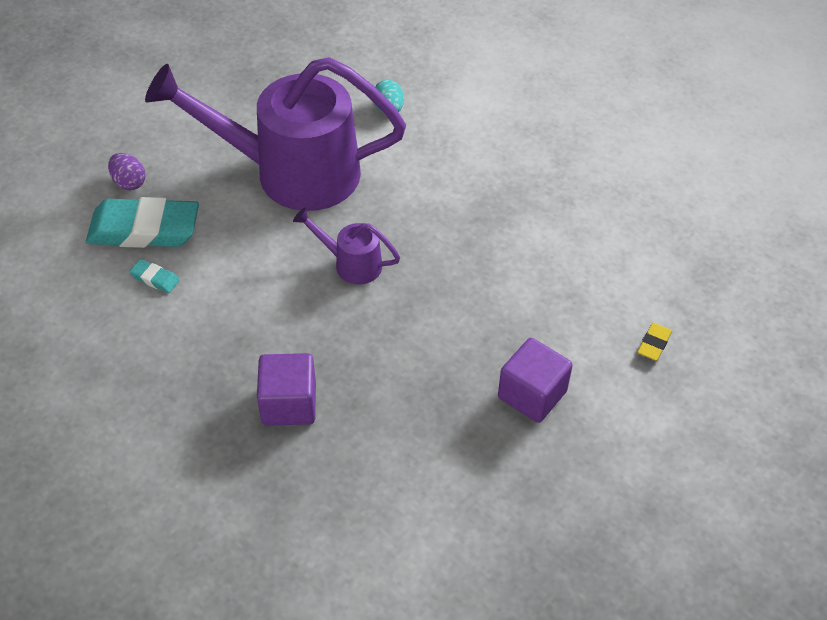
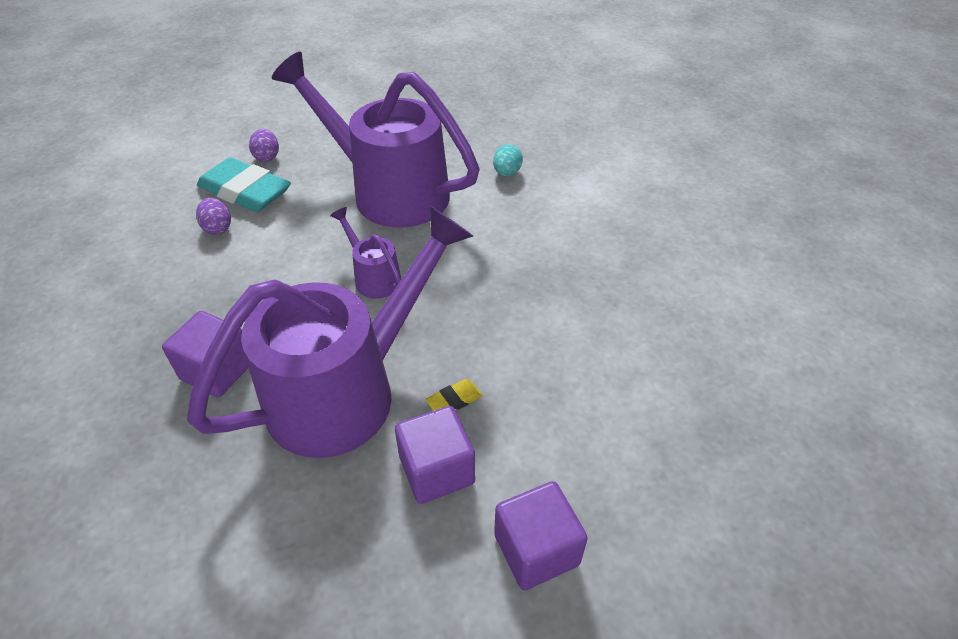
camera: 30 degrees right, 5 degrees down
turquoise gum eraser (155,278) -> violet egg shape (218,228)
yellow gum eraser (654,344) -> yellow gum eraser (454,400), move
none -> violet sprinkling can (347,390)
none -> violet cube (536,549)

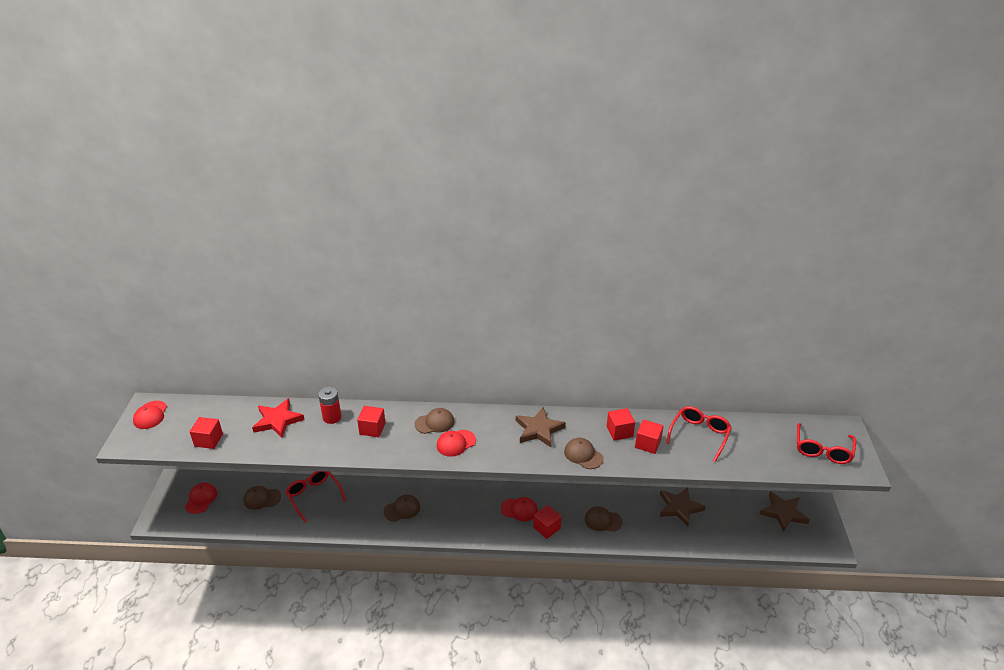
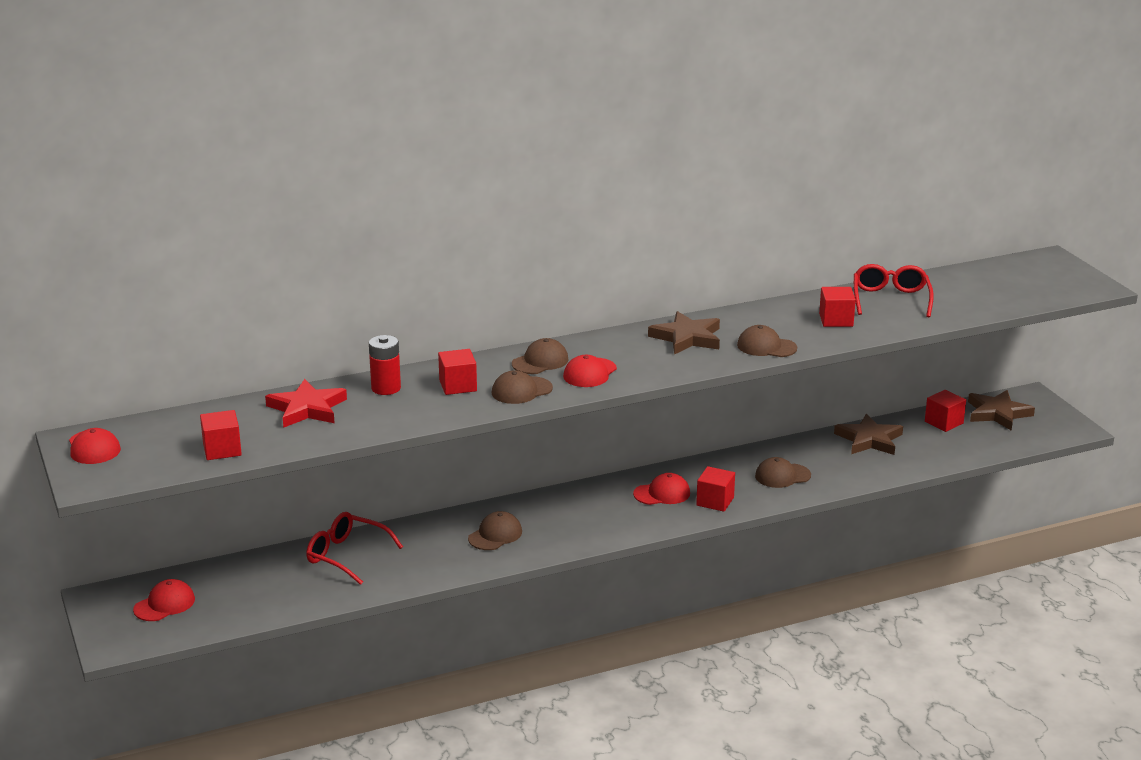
camera: 25 degrees left, 10 degrees down
crimson cube (619,431) -> crimson cube (944,422), move
crimson glasses (822,450) -> none
crimson cap (201,499) -> crimson cap (164,604), 60 degrees clockwise
brown cap (262,498) -> brown cap (521,390), move

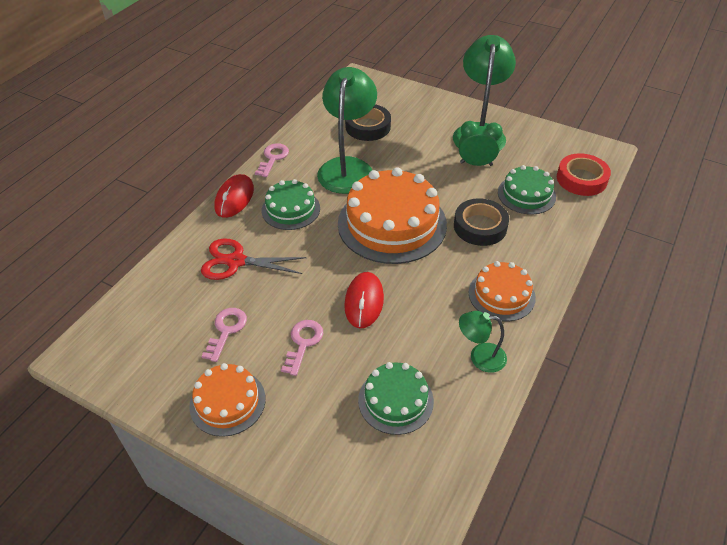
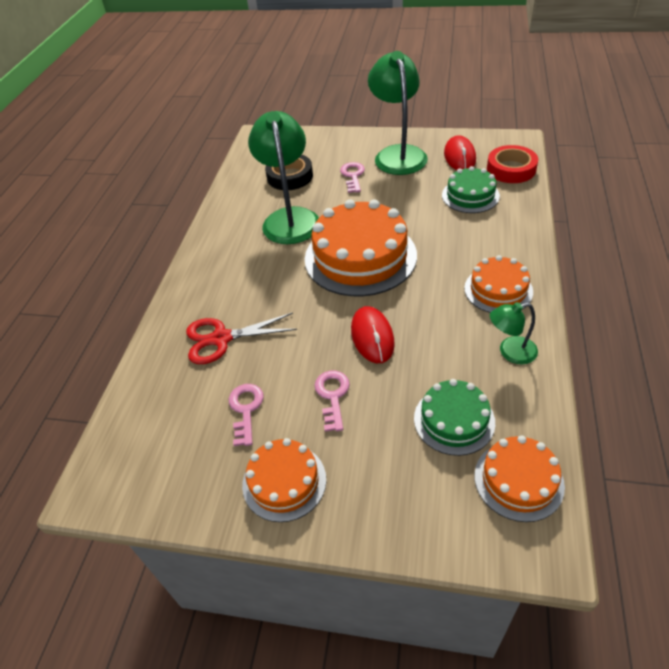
camera: 15 degrees left, 0 degrees up
leaf-green alarm clock (476,164) -> none
pink latchkey (273,158) -> pink latchkey (353,176), move
crimson mouse (234,198) -> crimson mouse (459,157), move
leaf-green cake (290,209) -> none
jet-black sticky tape (480,226) -> none
none -> bright orange cake (518,480)

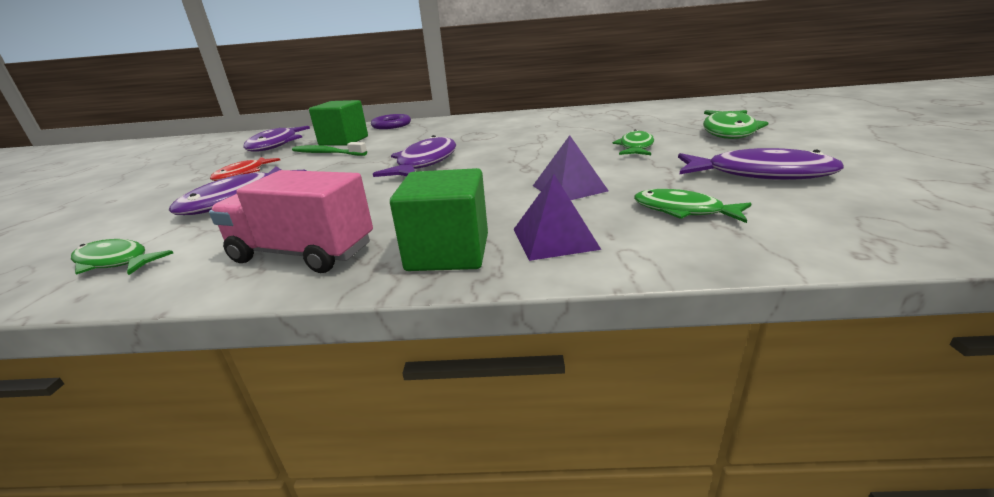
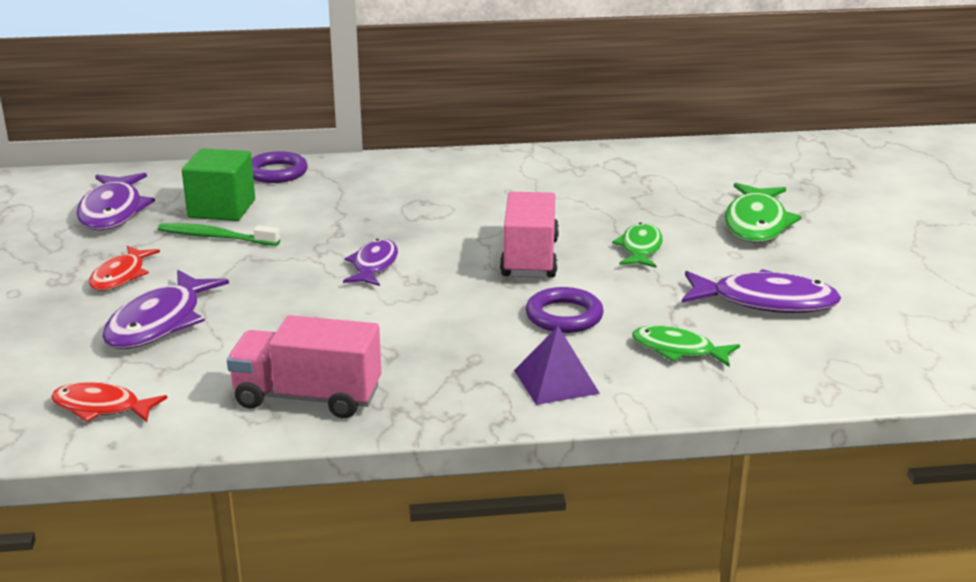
camera: 10 degrees left, 0 degrees up
violet fish figure (424,163) -> violet fish figure (373,265), x0.64
violet pyramid (569,188) -> violet torus (564,316)
leaf-green cube (448,252) -> none
leaf-green fish figure (115,262) -> crimson fish figure (101,407)
none -> pink toy truck (530,258)

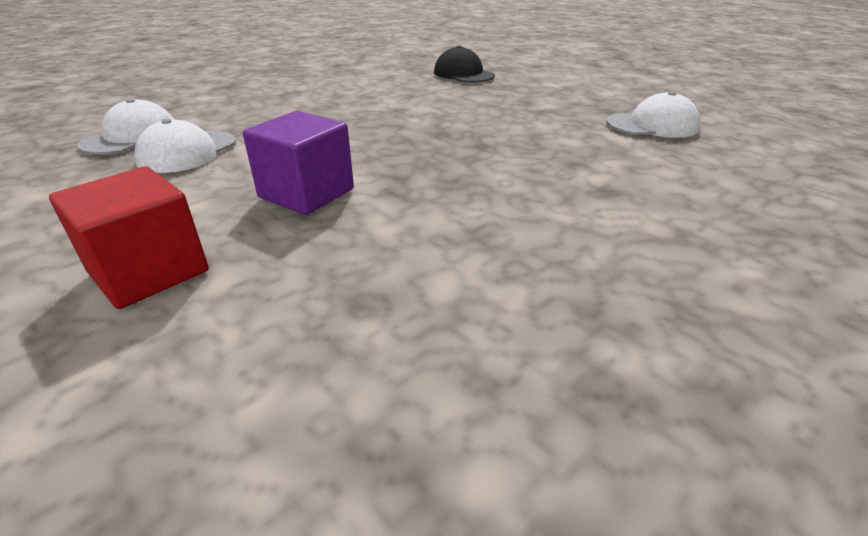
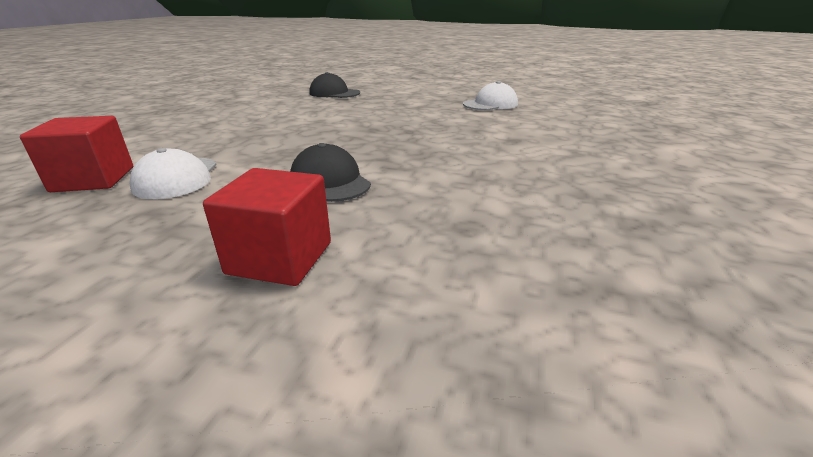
camera: 30 degrees left, 5 degrees down
snow-white cap (131,137) -> crimson cube (93,179)
violet cube (306,193) -> jet-black cap (330,181)

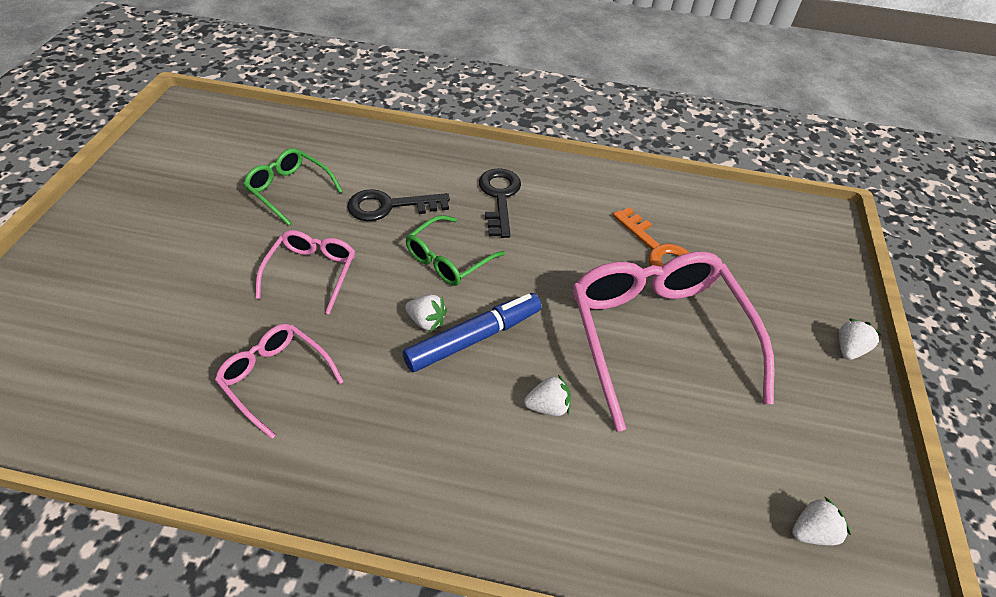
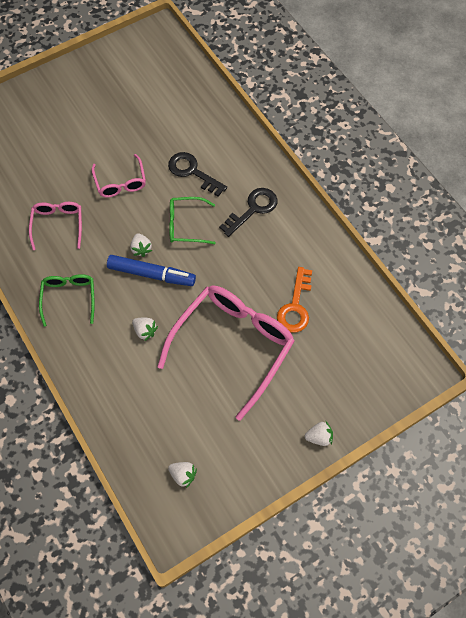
camera: 50 degrees right, 15 degrees up
leaf-green glasses (289,189) -> leaf-green glasses (69,297), move
pink glasses (312,272) -> pink glasses (121,183), 105 degrees clockwise

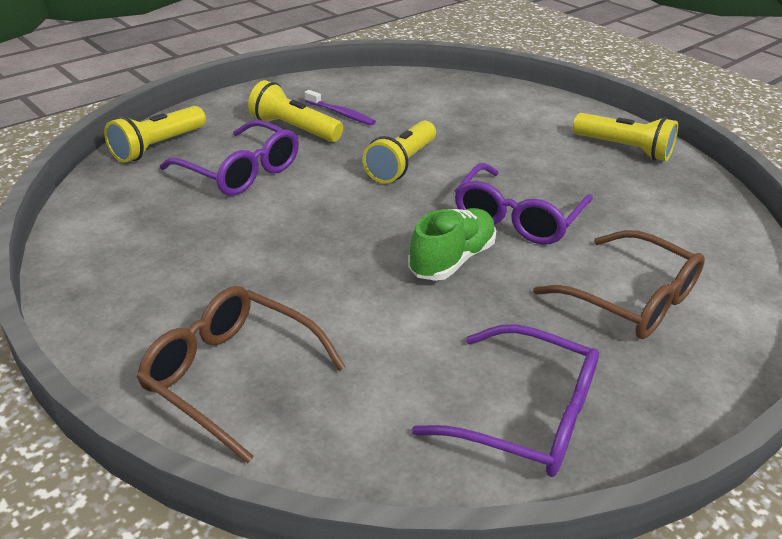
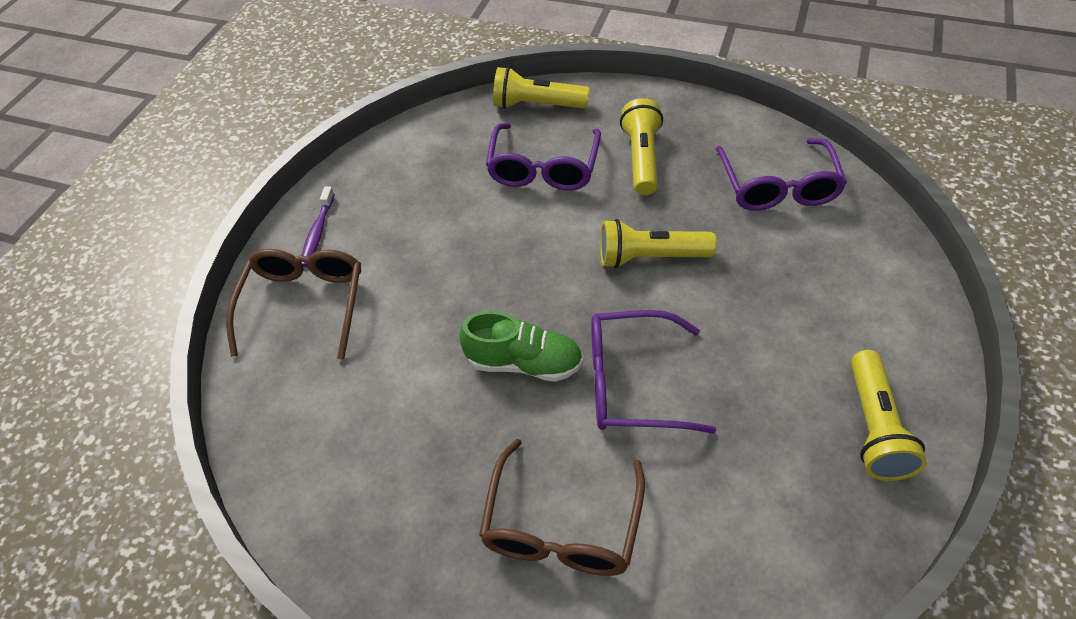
camera: 65 degrees right, 15 degrees up
violet tooth brush (341,114) -> violet tooth brush (317,232), move
violet glasses (526,416) -> violet glasses (778,187), move

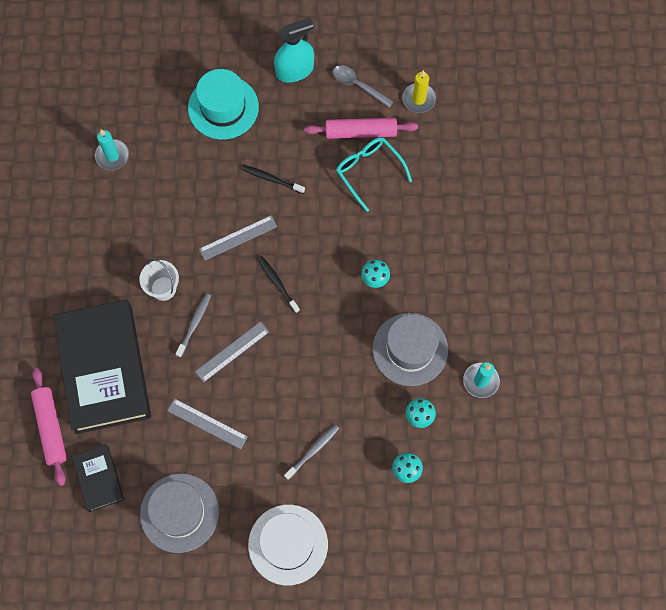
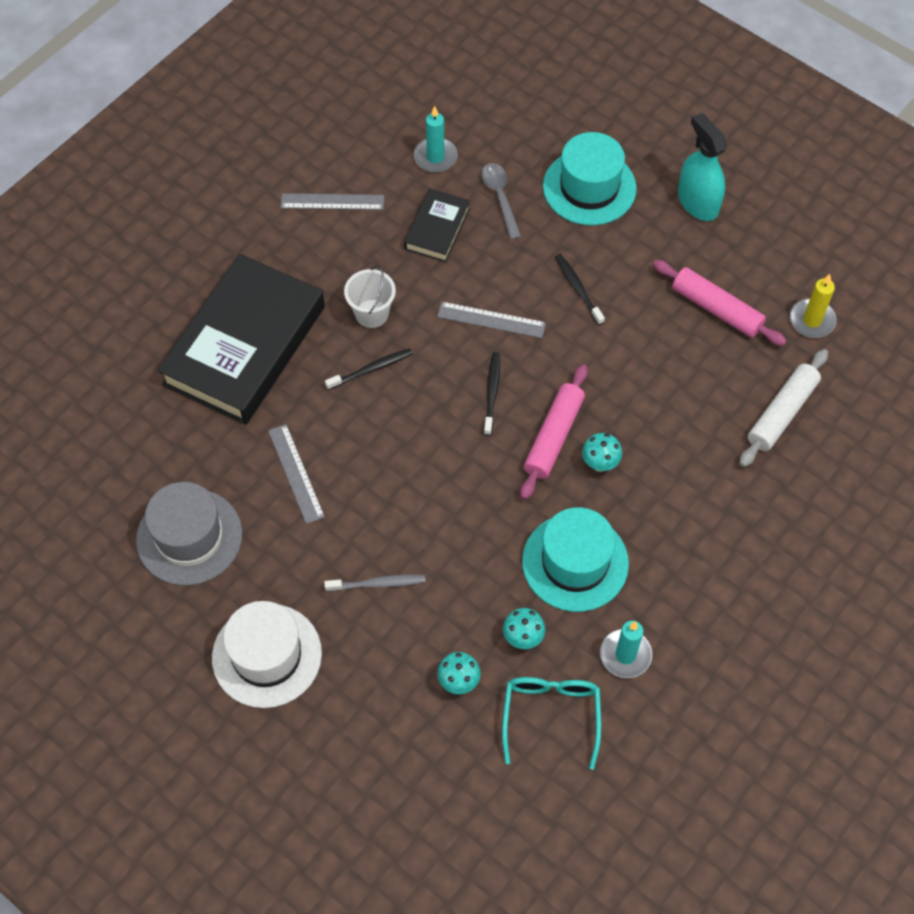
camera: 40 degrees right, 10 degrees down
turquoise sprayer (294,70) -> turquoise sprayer (698,202), 135 degrees counterclockwise
gray teaspoon (358,85) -> gray teaspoon (500,198), move
turquoise glasses (369,171) -> turquoise glasses (551,715), move
gray tooth brush (194,324) -> jet-black tooth brush (371,369)
gray top hat (410,349) -> turquoise top hat (575,562)
gray straightedge (232,352) -> gray straightedge (332,202), move
pink rolling pin (50,428) -> pink rolling pin (553,437), move
jet-black book (98,478) -> jet-black book (437,229), move
none -> snow-white rolling pin (781,413)

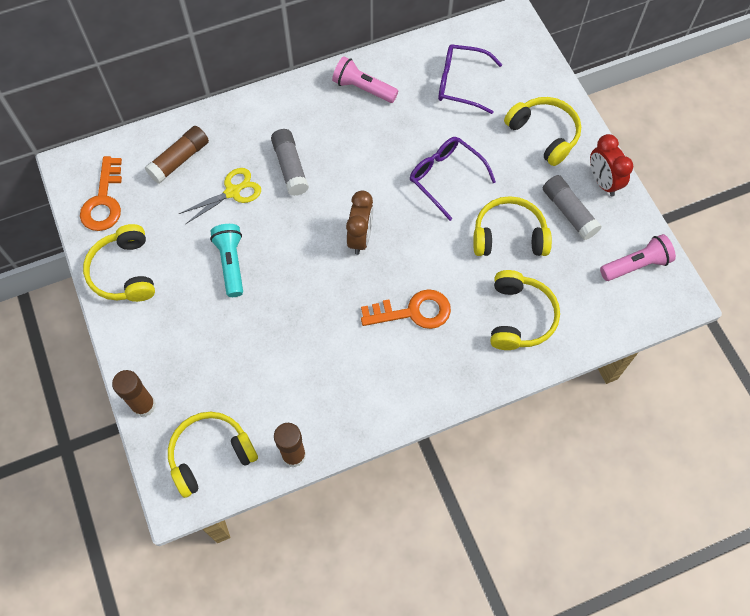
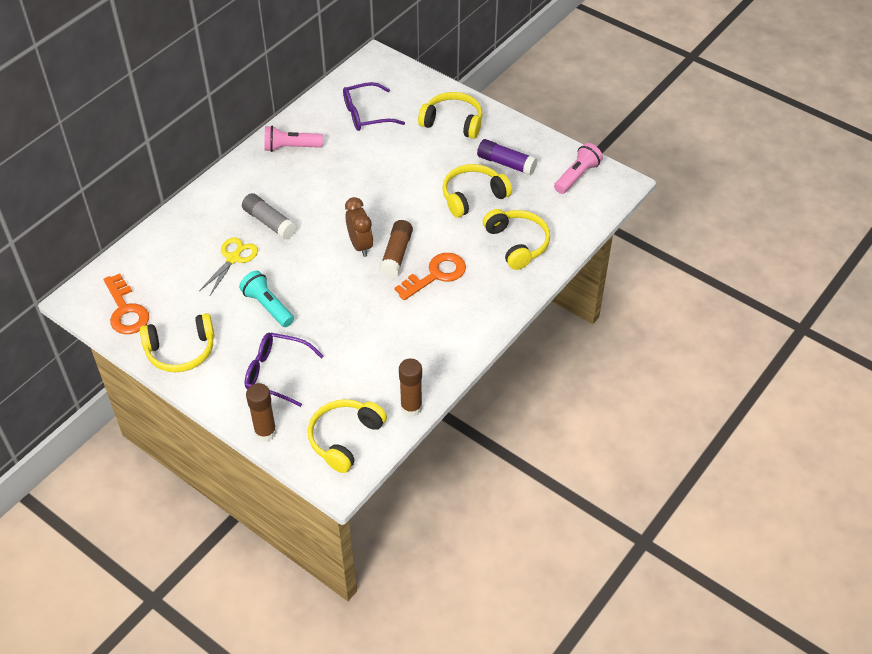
camera: 30 degrees left, 15 degrees down
brown stick of glue (179,160) -> brown stick of glue (396,255), move
crimson alarm clock (603,182) -> none
violet glasses (445,177) -> violet glasses (276,373), move
gray stick of glue (568,212) -> violet stick of glue (506,163)
yellow headset (124,272) -> yellow headset (181,350), 60 degrees counterclockwise

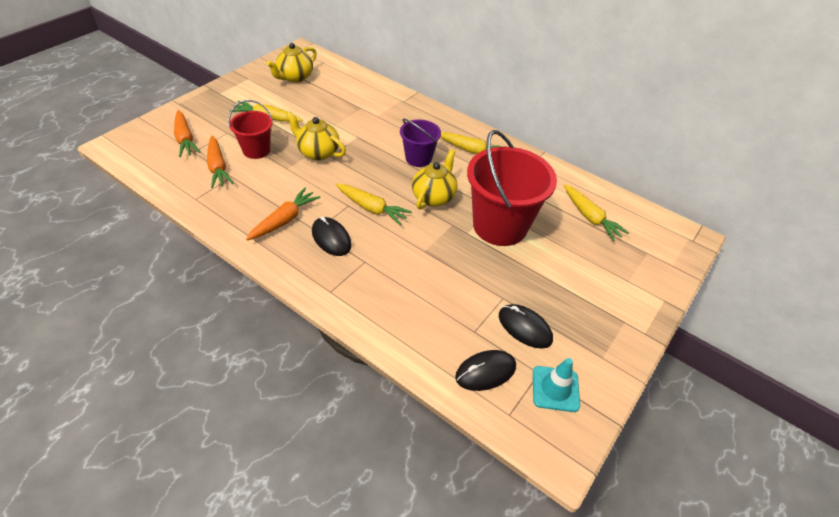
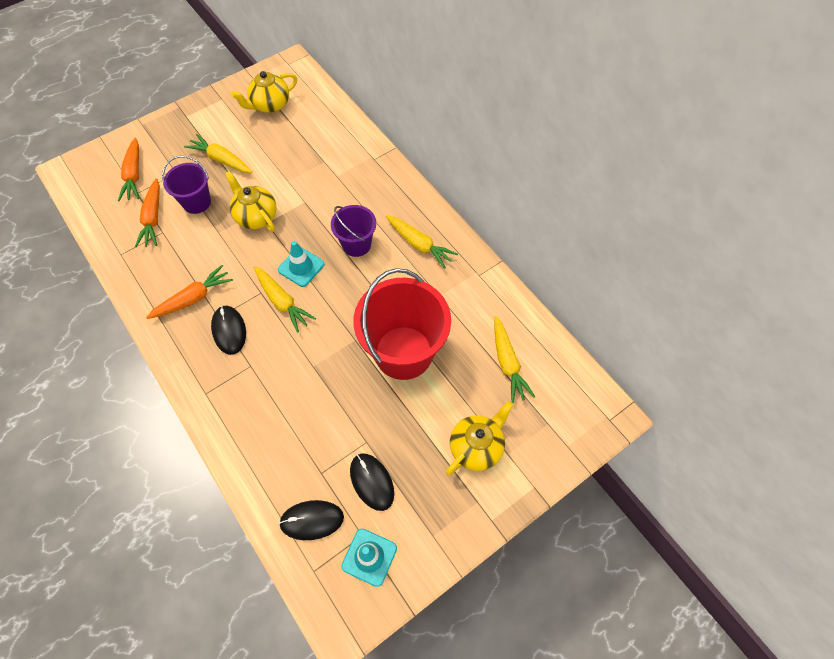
camera: 20 degrees right, 15 degrees up
crimson bucket (256,150) -> violet bucket (196,202)
yellow china teapot (434,197) -> yellow china teapot (476,447), move
none -> turquoise safety cone (301,267)

